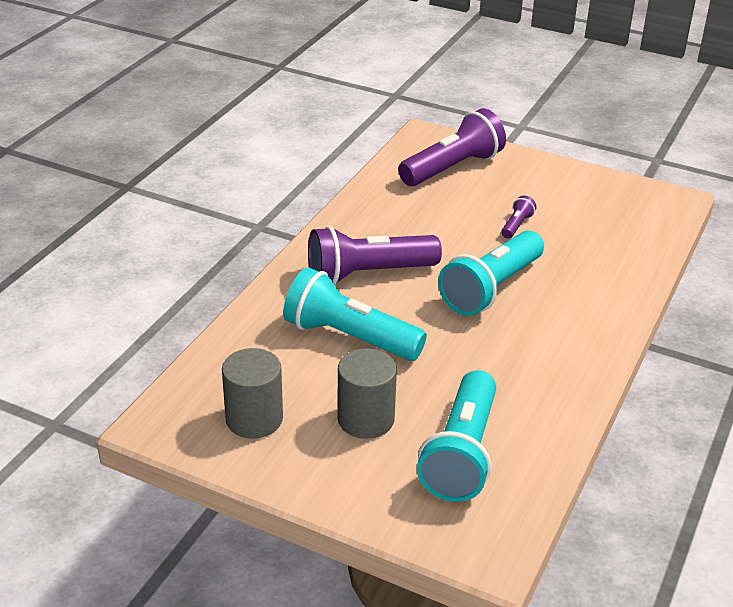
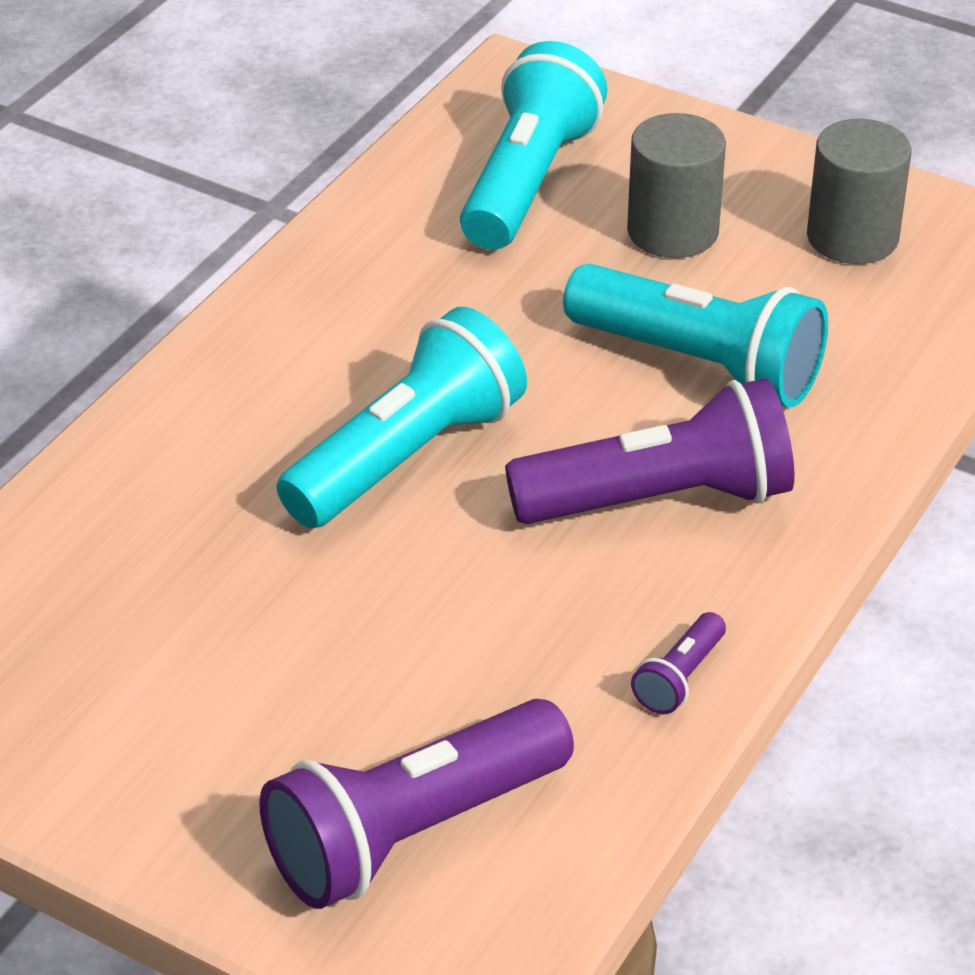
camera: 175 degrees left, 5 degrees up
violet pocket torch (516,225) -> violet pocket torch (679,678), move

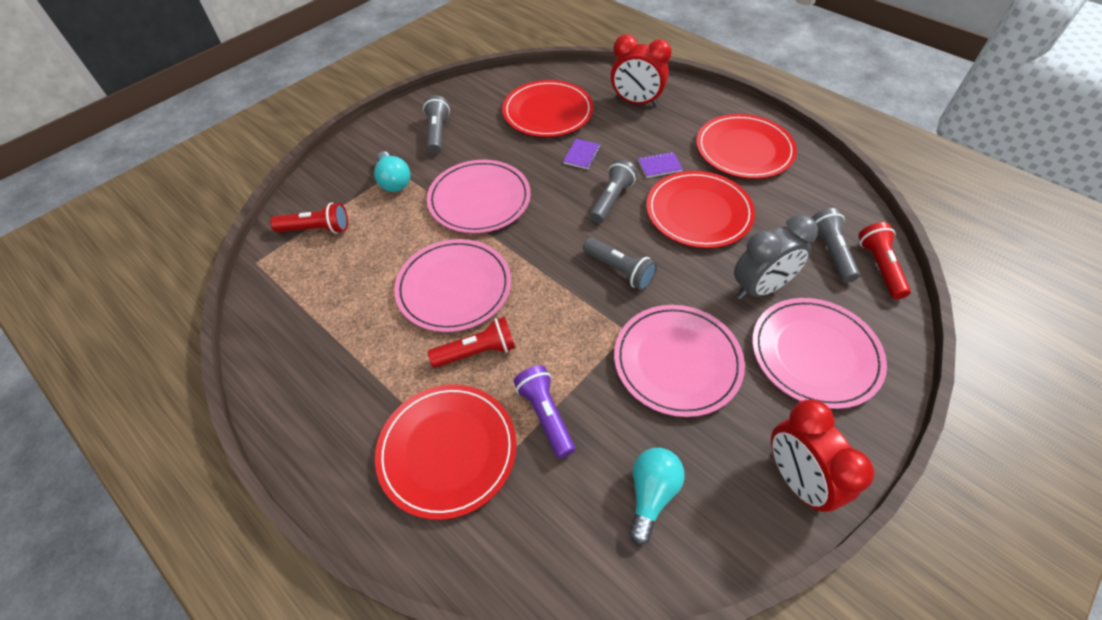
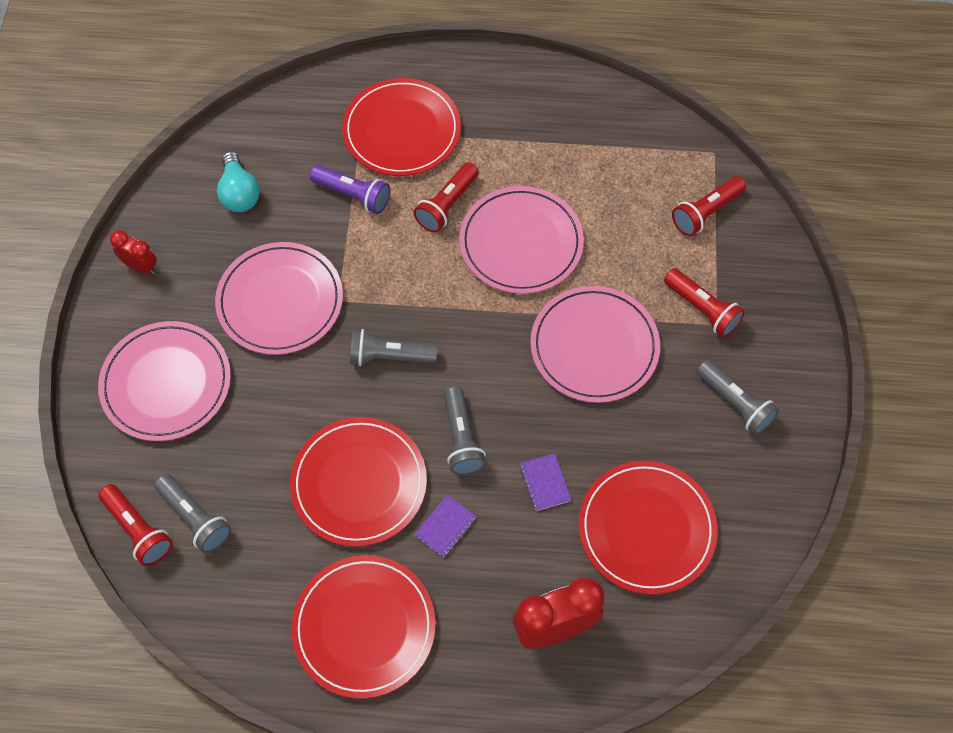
camera: 140 degrees right, 10 degrees up
turquoise bulb (393,181) -> crimson pocket torch (702,309)
gray alarm clock (760,288) -> none
crimson alarm clock (796,479) -> crimson alarm clock (141,267), x0.56

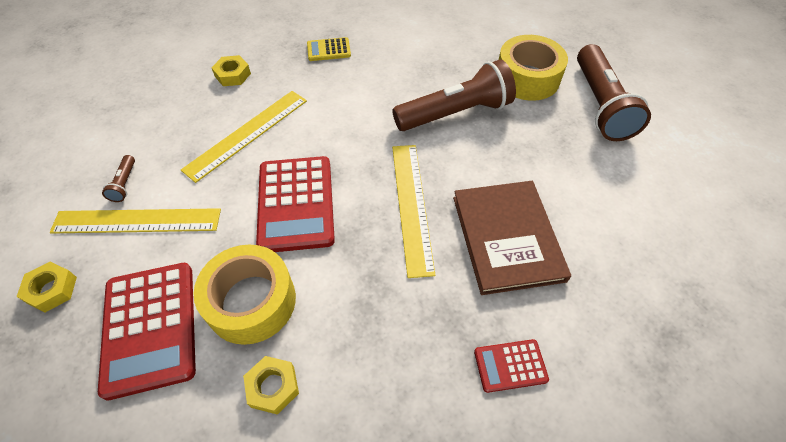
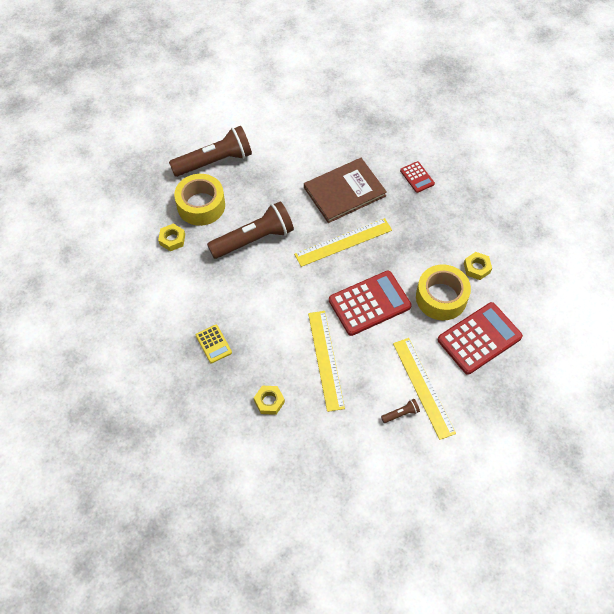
camera: 110 degrees left, 5 degrees up
brown pocket torch (455,113) -> brown pocket torch (254,239), 105 degrees clockwise
yellow straightedge (247,134) -> yellow straightedge (325,360), 60 degrees clockwise
yellow hex nut (52,290) -> yellow hex nut (172,239), move

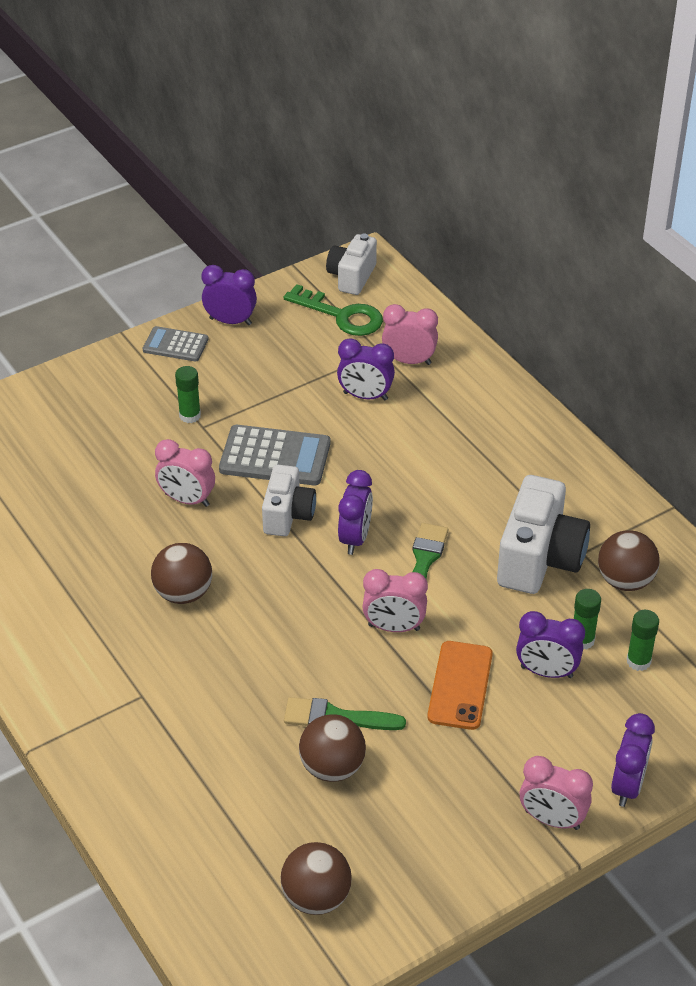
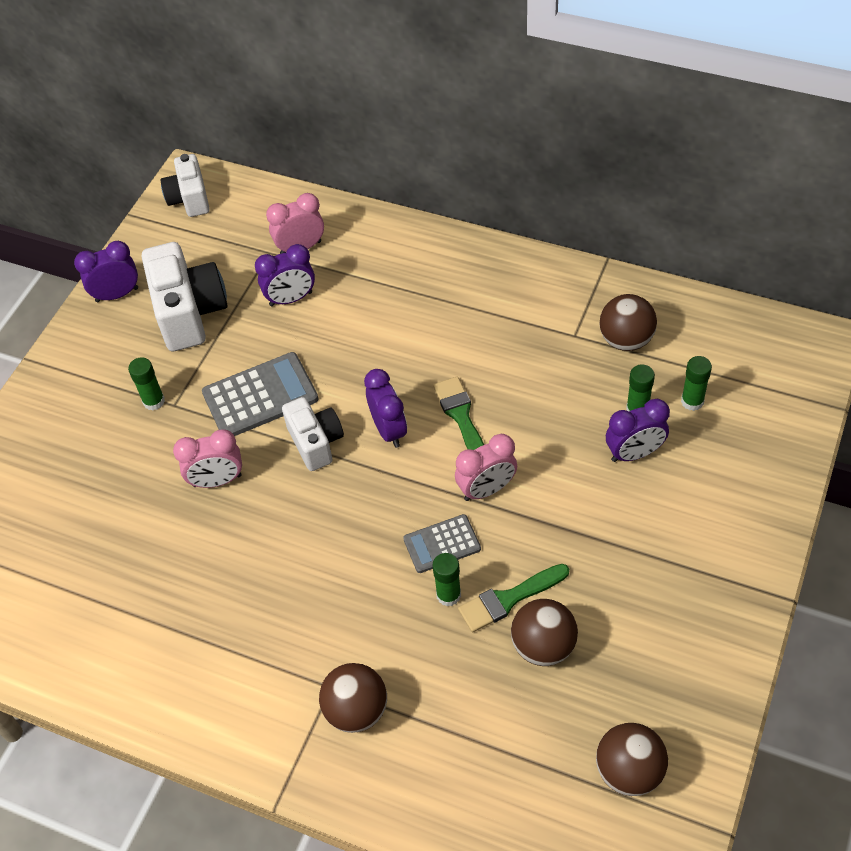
camera: 30 degrees left, 10 degrees up
leaf-green latchkey (341,315) -> none
gray calculator (175,345) -> gray calculator (442,544), move
snow-white camera (539,559) -> snow-white camera (189,313), move
brown ball (183,593) -> brown ball (356,710), move
bright orange phone (460,685) -> none
violet alarm clock (627,786) -> none
pink alarm clock (552,820) -> none
none -> leaf-green stick of glue (448,595)

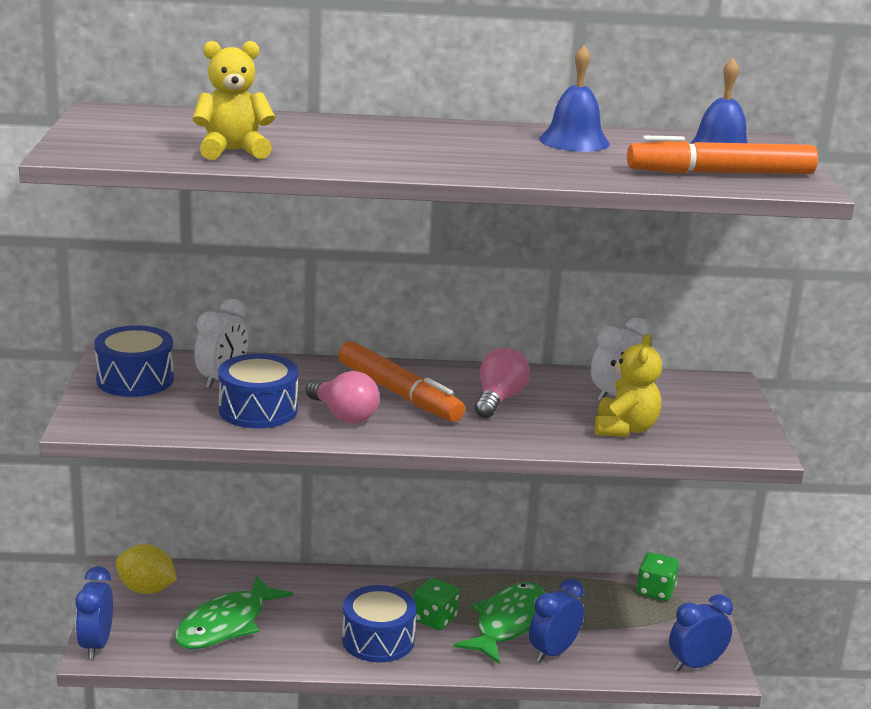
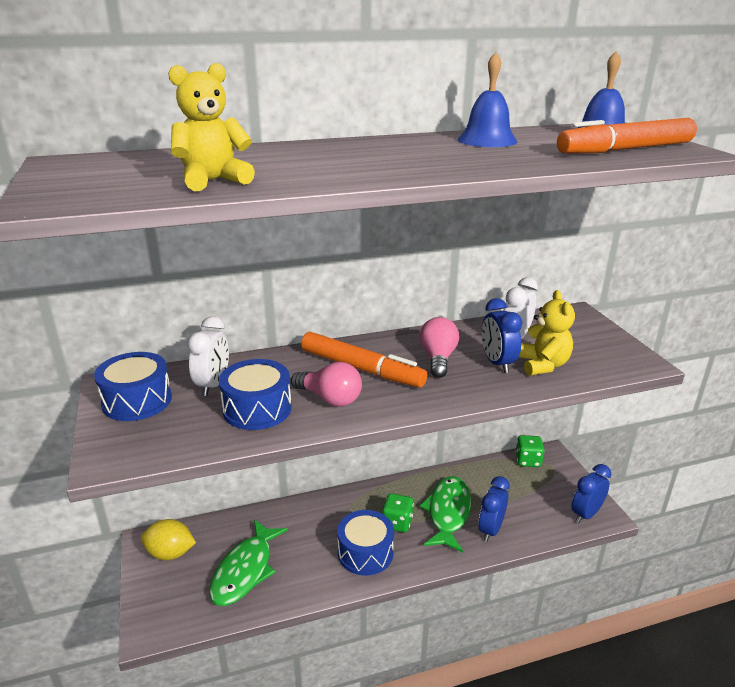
camera: 15 degrees left, 5 degrees up
cobalt alarm clock (96,645) -> cobalt alarm clock (497,363), move

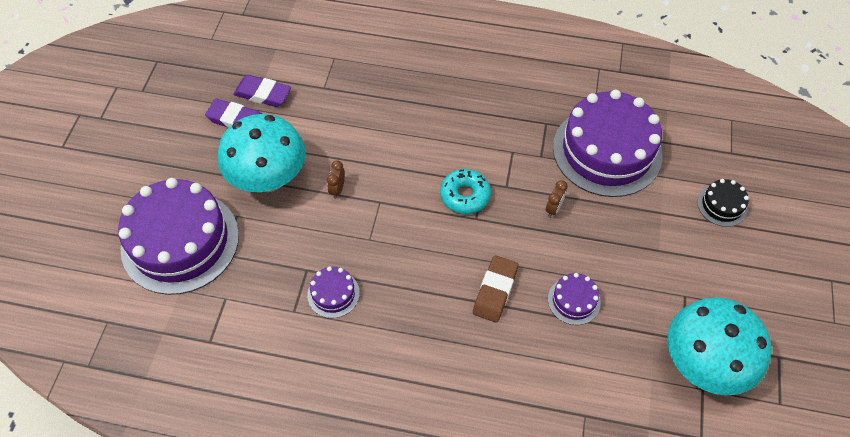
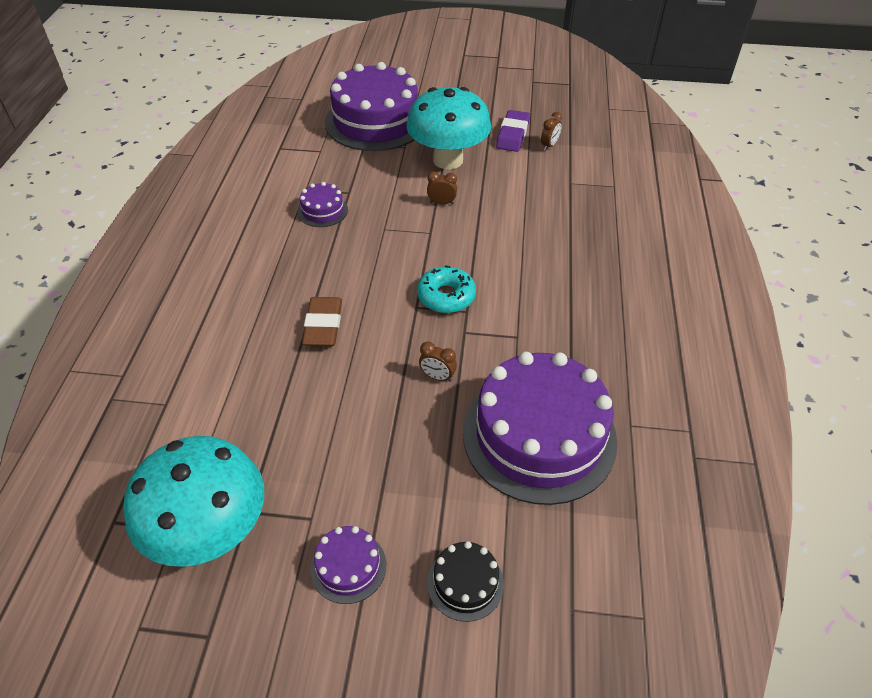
camera: 85 degrees right, 10 degrees down
violet gum eraser (263,94) -> brown alarm clock (549,145)
brown gum eraser (495,291) -> brown gum eraser (323,325), 75 degrees clockwise
violet cake (574,300) -> violet cake (348,566), move

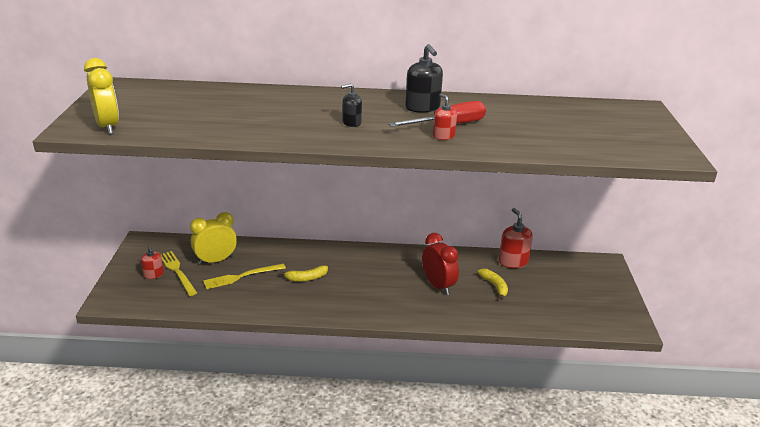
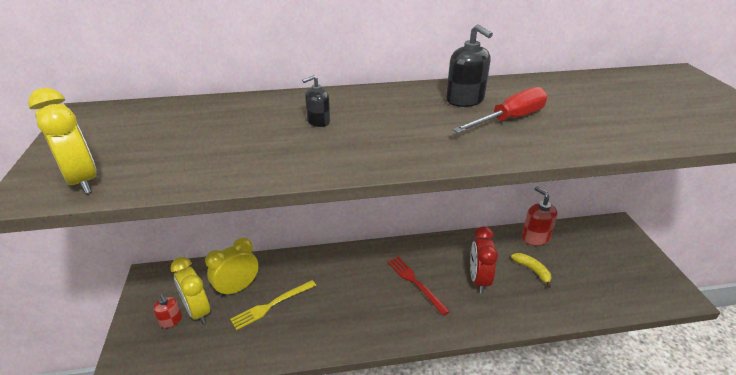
camera: 10 degrees left, 5 degrees up
jet-black soap dispenser (351,123) -> jet-black soap dispenser (318,121), move
crimson soap dispenser (443,136) -> none
crimson alarm clock (438,286) -> crimson alarm clock (478,280), 135 degrees counterclockwise
yellow fork (177,271) -> yellow alarm clock (197,311)
yellow banana (306,278) -> none
none -> crimson fork (415,283)

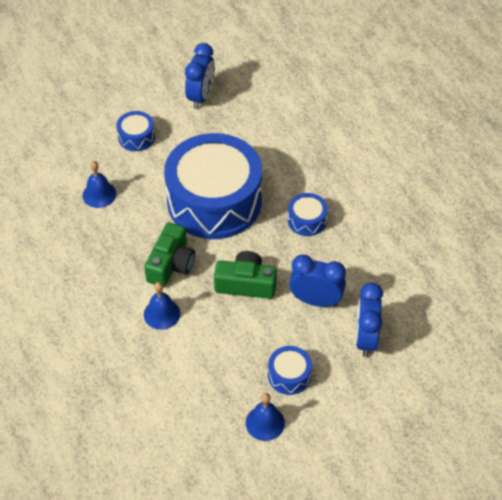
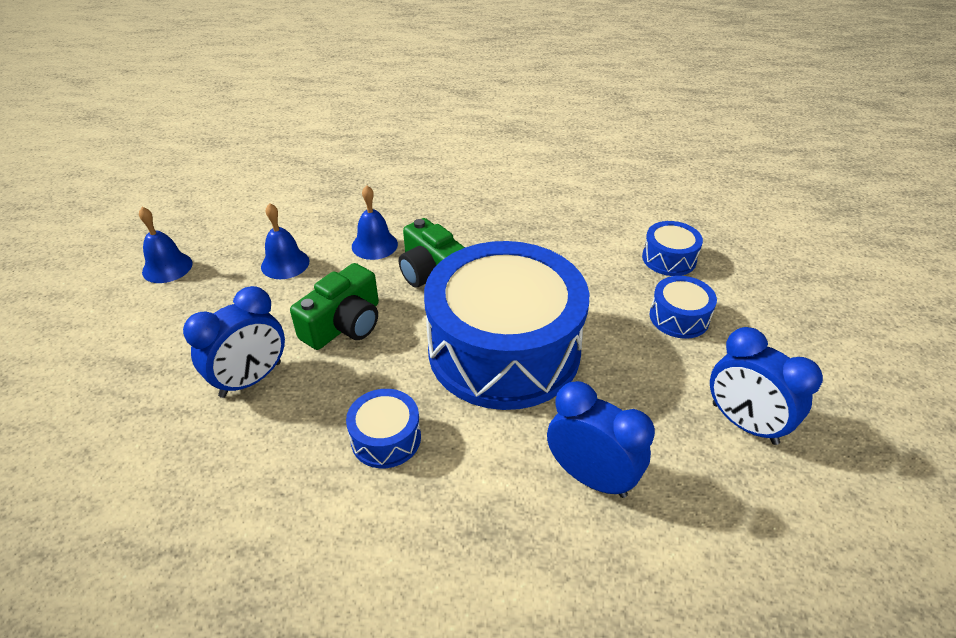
camera: 120 degrees right, 10 degrees down
cobalt bell (99,194) -> cobalt bell (285,264), move
cobalt alarm clock (365,338) -> cobalt alarm clock (590,477), move
cobalt drum (289,375) -> cobalt drum (669,259), move

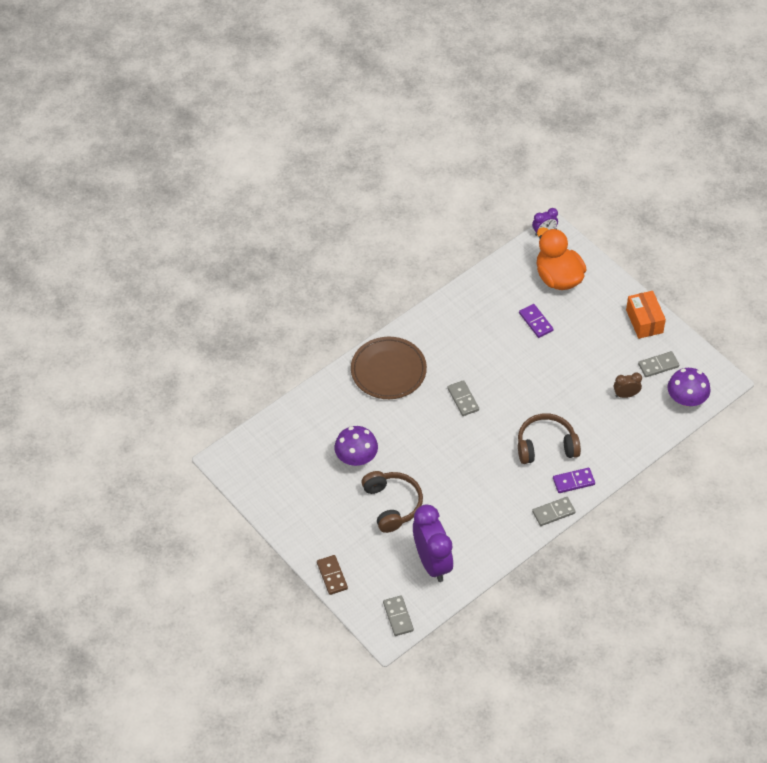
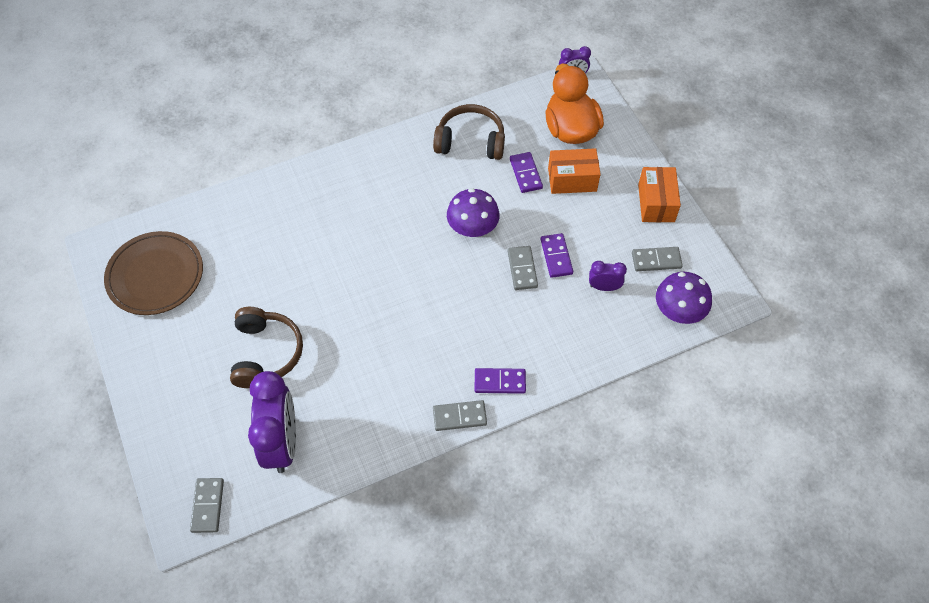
camera: 15 degrees right, 5 degrees up
brown flat dish (388,370) -> brown flat dish (155,276), move
brown alarm clock (626,395) -> violet alarm clock (604,287)
gray domino tile (463,399) -> gray domino tile (522,269), move
brown headset (546,446) -> brown headset (470,141), move
violet fungus (356,457) -> violet fungus (472,228), move
brown domino tile (332,576) -> none
none -> bright orange box (572,179)
none -> violet domino tile (556,256)

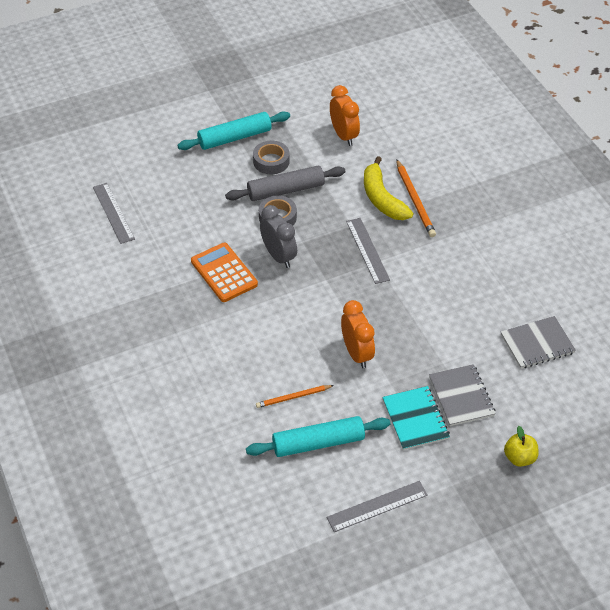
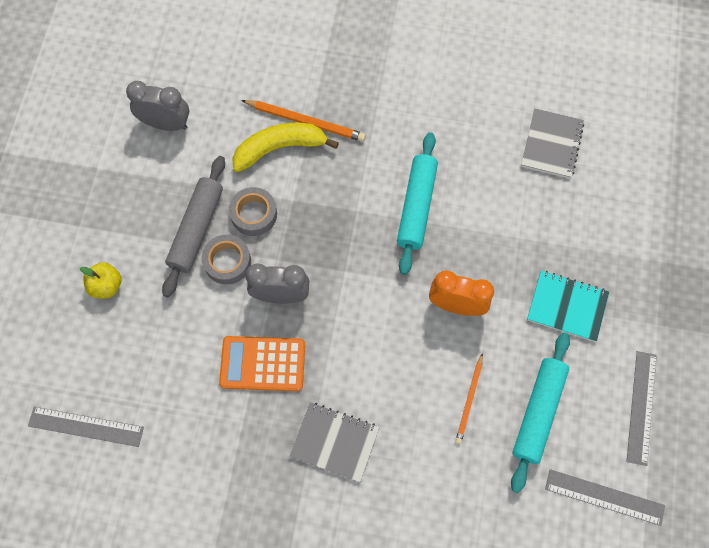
camera: 55 degrees left, 20 degrees up
bright orange alarm clock (344,135) -> gray alarm clock (166,124)
turquoise rolling pin (234,137) -> turquoise rolling pin (416,207), move
gray sticky tape (271,161) -> gray sticky tape (254,214), move
yellow banana (382,198) -> yellow banana (280,148), 150 degrees clockwise
gray straightedge (367,250) -> gray straightedge (604,497), move
gray notebook (461,396) -> gray notebook (334,442), move
yellow toy apple (519,458) -> yellow toy apple (106,286), move

